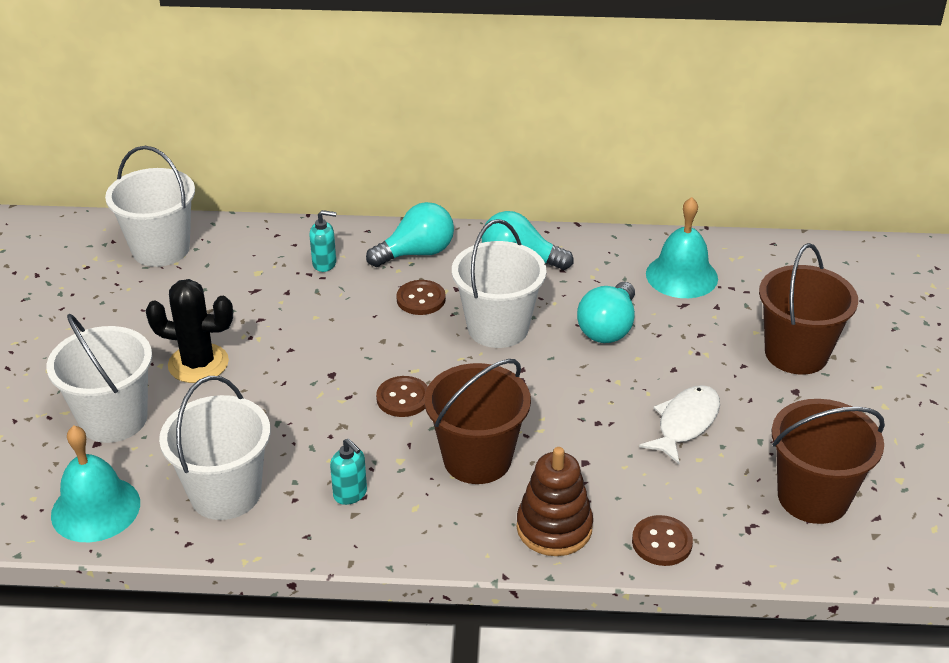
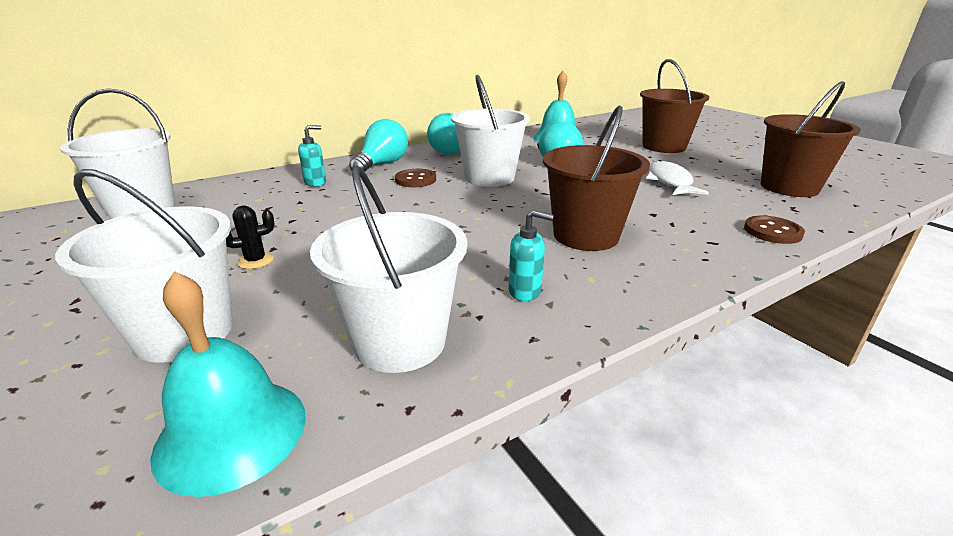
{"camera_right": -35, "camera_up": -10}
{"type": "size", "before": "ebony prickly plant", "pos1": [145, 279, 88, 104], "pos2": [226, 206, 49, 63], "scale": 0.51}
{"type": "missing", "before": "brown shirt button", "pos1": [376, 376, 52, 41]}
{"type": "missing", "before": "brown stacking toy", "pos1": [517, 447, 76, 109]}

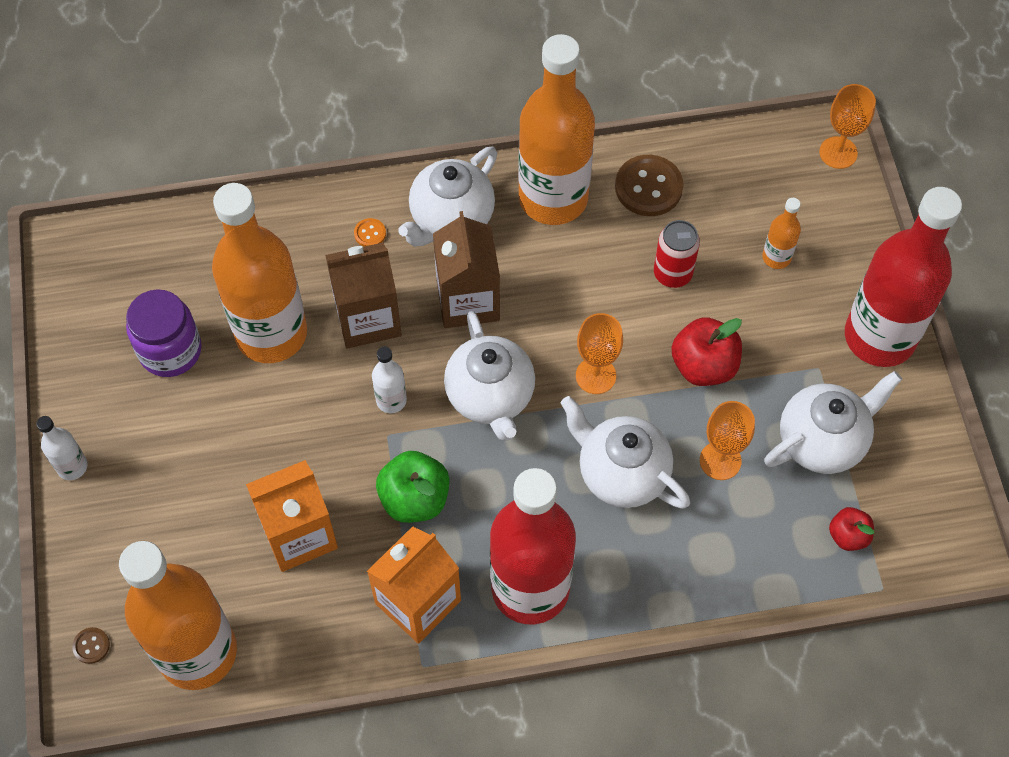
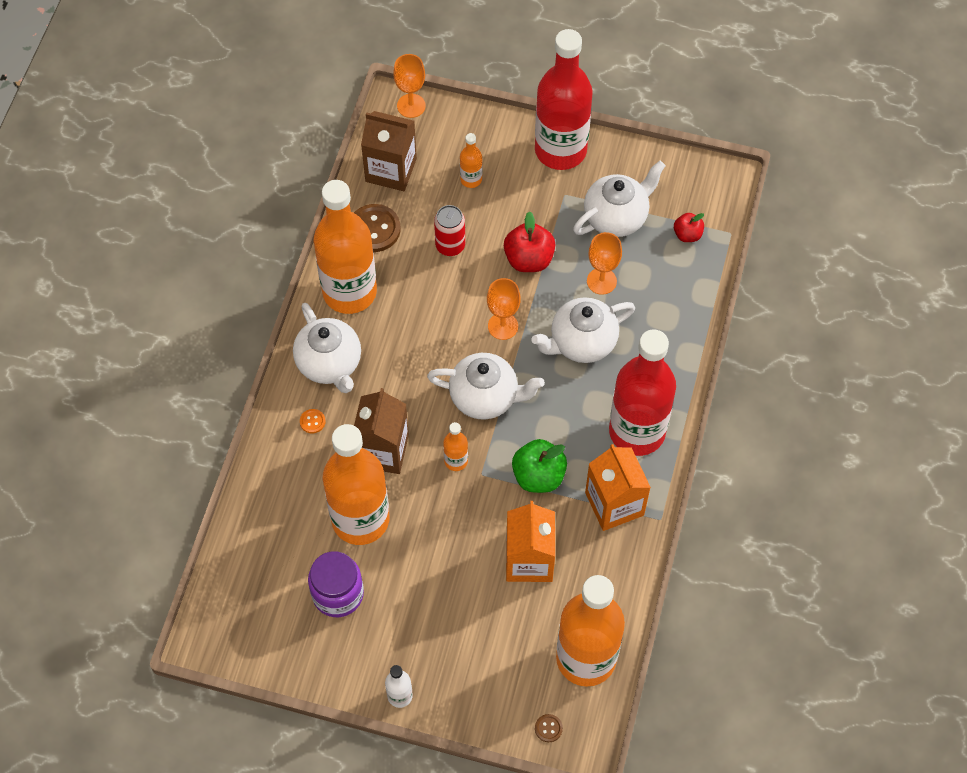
{"camera_right": -65, "camera_up": 0}
{"type": "relocated", "before": "brown carton", "pos1": [433, 211, 67, 117], "pos2": [361, 111, 56, 80]}
{"type": "colour", "before": "pure white flask", "after": "orange flask", "pos1": [372, 347, 35, 66], "pos2": [443, 422, 25, 49]}
{"type": "spun", "before": "pure white teapot", "pos1": [764, 371, 138, 103], "pos2": [573, 161, 92, 76], "turn": 60}

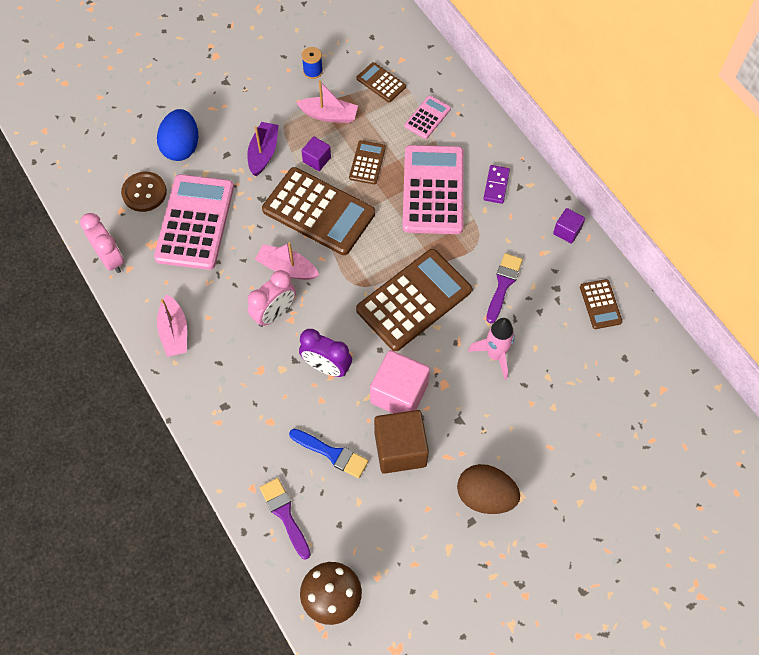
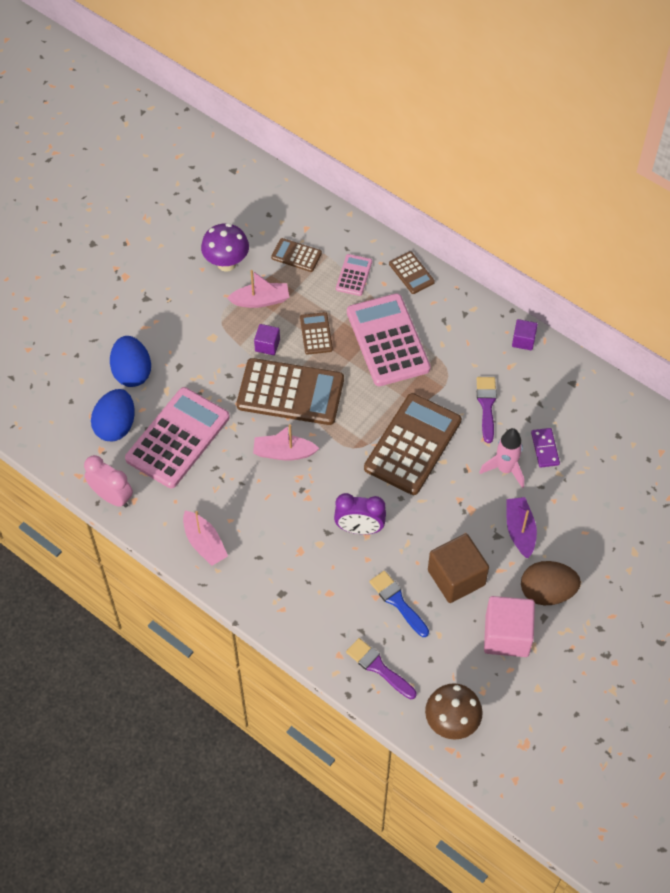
{"camera_right": -20, "camera_up": -5}
{"type": "exchanged", "before": "cobalt reel of thread", "after": "violet mushroom", "pos1": [302, 47, 21, 32], "pos2": [201, 223, 48, 49]}
{"type": "relocated", "before": "violet sailboat", "pos1": [247, 122, 32, 54], "pos2": [506, 497, 31, 61]}
{"type": "relocated", "before": "violet domino piece", "pos1": [483, 165, 27, 39], "pos2": [531, 428, 29, 40]}
{"type": "exchanged", "before": "brown shirt button", "after": "cobalt egg", "pos1": [121, 172, 46, 40], "pos2": [91, 389, 44, 52]}
{"type": "spun", "before": "rosy adding machine", "pos1": [154, 174, 80, 96], "pos2": [125, 387, 105, 101], "turn": 45}
{"type": "missing", "before": "rosy alarm clock", "pos1": [248, 270, 48, 57]}
{"type": "relocated", "before": "brown adding machine", "pos1": [580, 279, 43, 50], "pos2": [389, 251, 46, 43]}
{"type": "relocated", "before": "rosy cube", "pos1": [370, 350, 60, 63], "pos2": [484, 596, 51, 61]}
{"type": "spun", "before": "cobalt brush", "pos1": [289, 429, 79, 49], "pos2": [369, 571, 60, 66], "turn": -135}

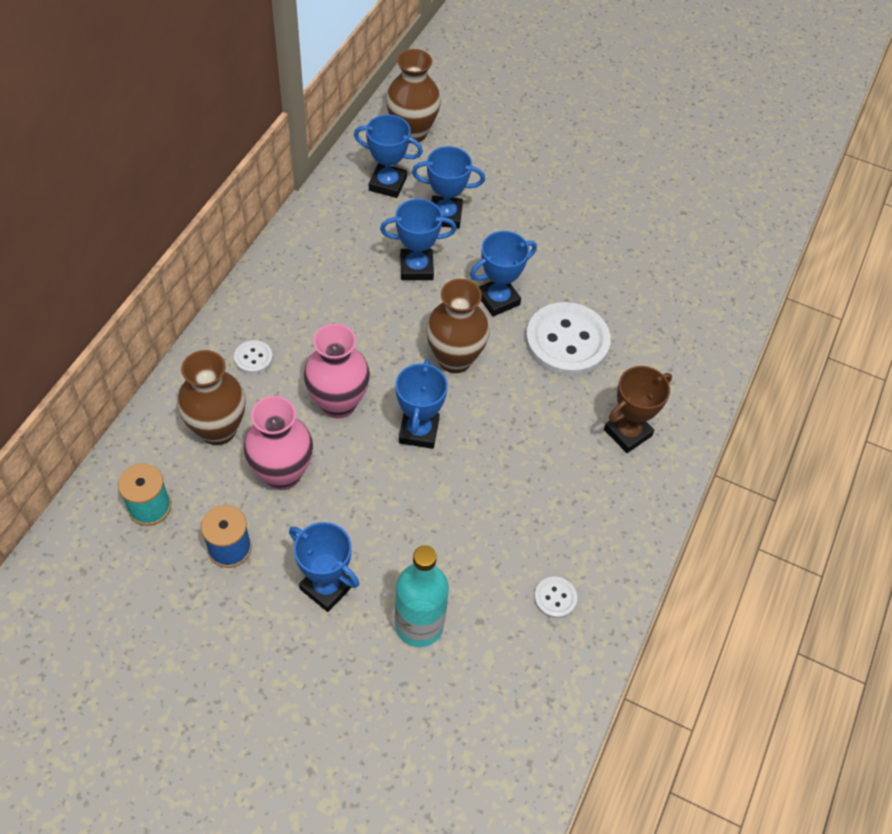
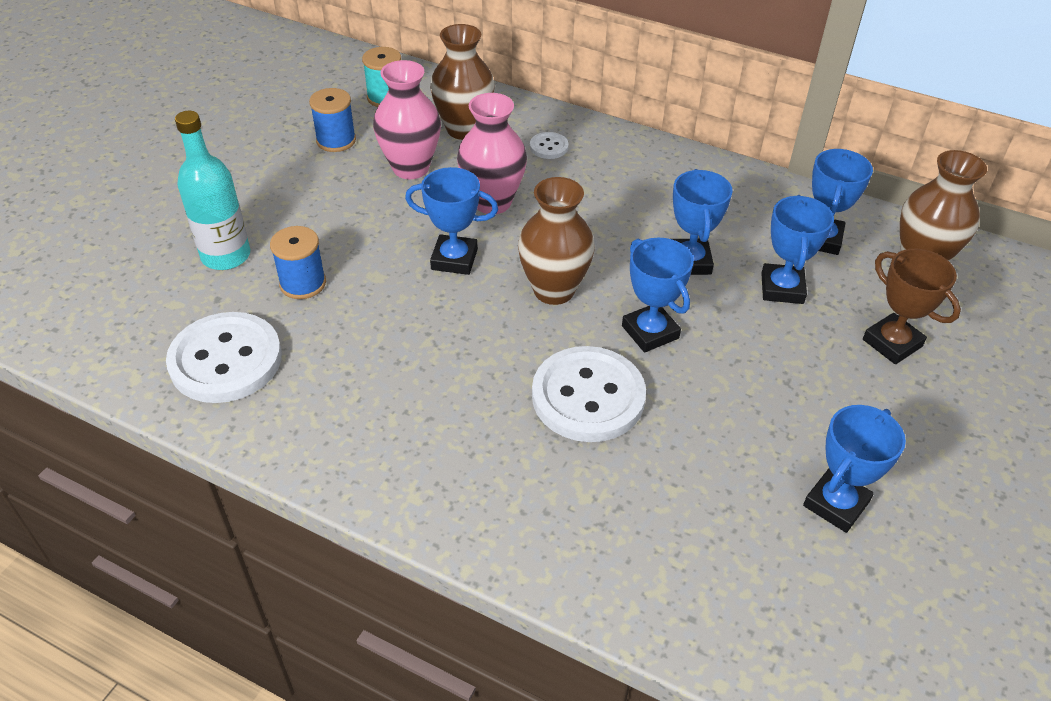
{"camera_right": 95, "camera_up": -10}
{"type": "relocated", "before": "brown award cup", "pos1": [604, 366, 68, 87], "pos2": [863, 249, 98, 115]}
{"type": "relocated", "before": "cobalt award cup", "pos1": [289, 522, 70, 90], "pos2": [803, 405, 103, 128]}
{"type": "size", "before": "pure white shirt button", "pos1": [534, 577, 43, 41], "pos2": [166, 312, 116, 91], "scale": 2.27}
{"type": "appeared", "after": "cobalt reel of thread", "pos2": [270, 226, 56, 73]}

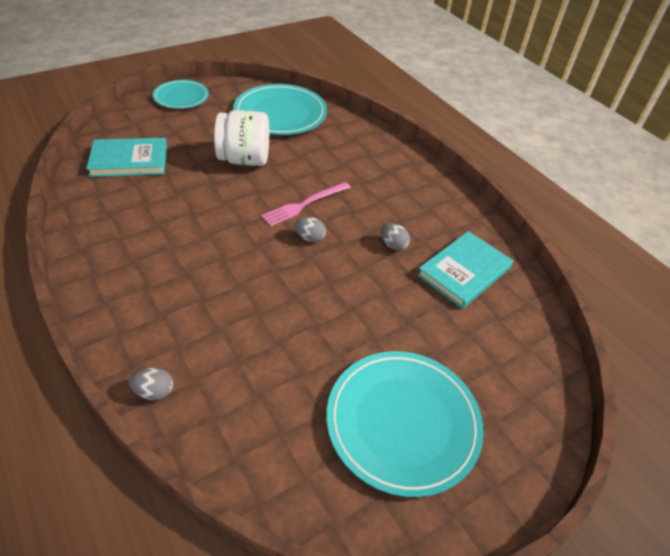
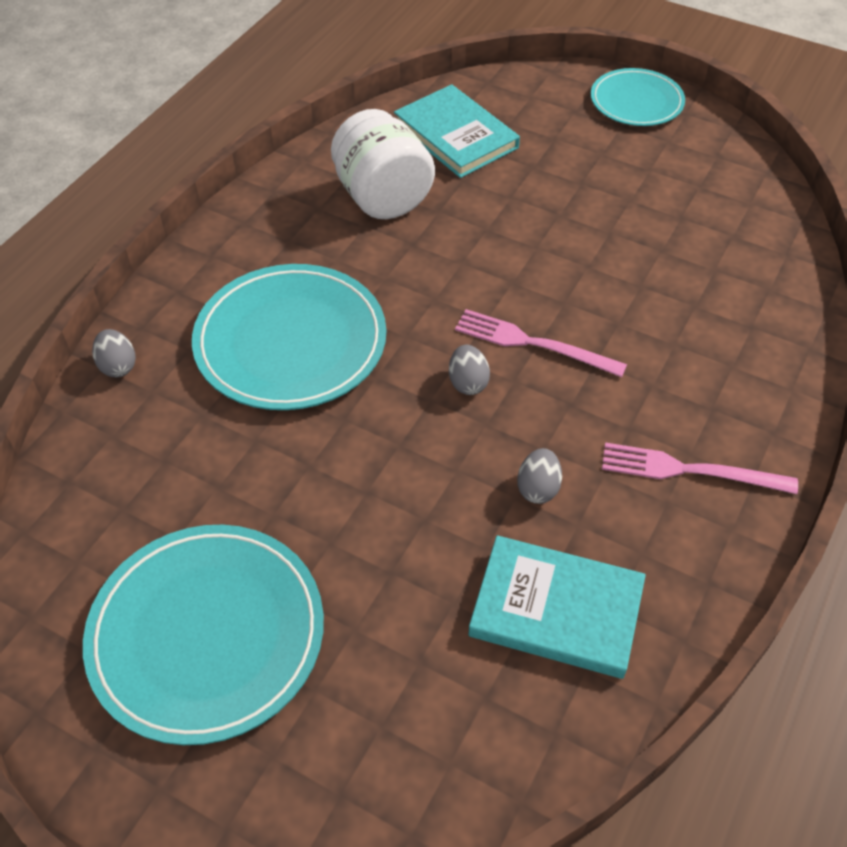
{"camera_right": 65, "camera_up": 5}
{"type": "relocated", "before": "aqua plate", "pos1": [233, 84, 94, 51], "pos2": [192, 264, 194, 146]}
{"type": "relocated", "before": "pure white preserve jar", "pos1": [214, 110, 55, 56], "pos2": [331, 109, 104, 110]}
{"type": "appeared", "after": "rosy dinner fork", "pos2": [602, 442, 196, 52]}

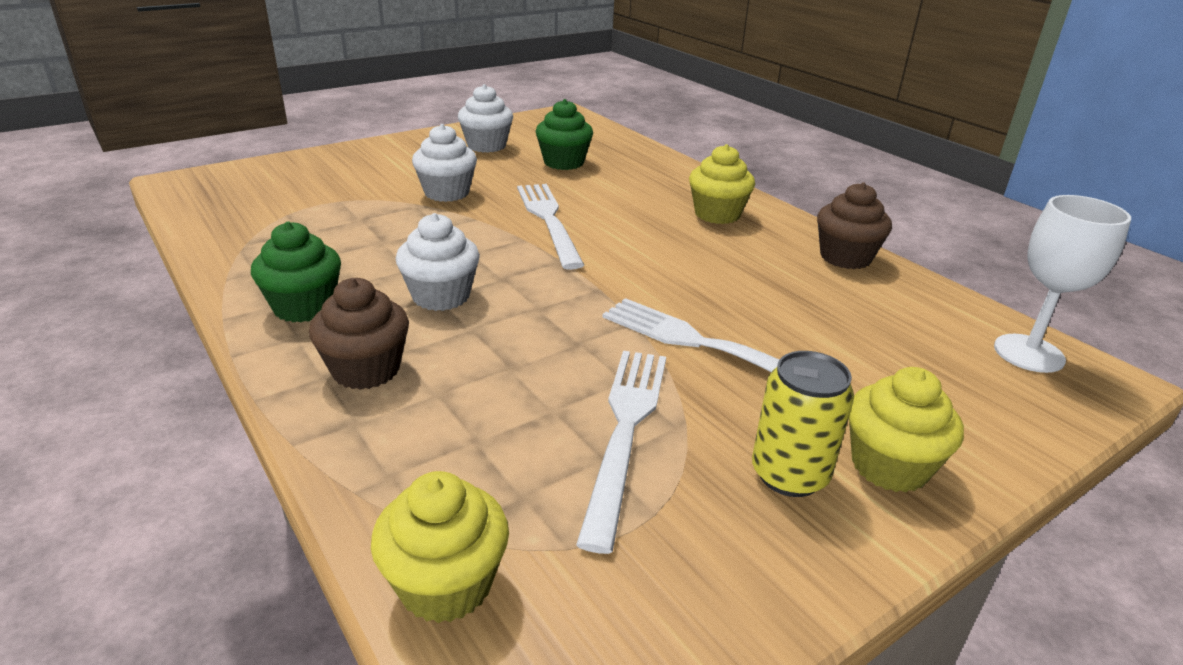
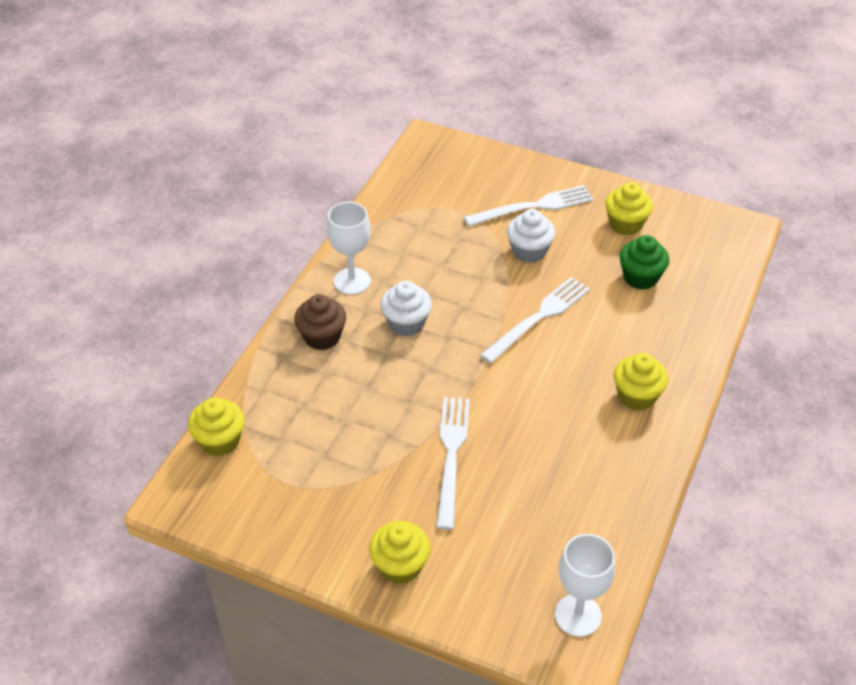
{"camera_right": 60, "camera_up": 15}
{"type": "colour", "before": "pure white muffin", "after": "bright yellow muffin", "pos1": [458, 84, 55, 69], "pos2": [605, 182, 48, 53]}
{"type": "missing", "before": "brown muffin", "pos1": [817, 182, 75, 87]}
{"type": "exchanged", "before": "green muffin", "after": "pure white chalice", "pos1": [251, 221, 90, 101], "pos2": [327, 202, 44, 93]}
{"type": "relocated", "before": "pure white dinner fork", "pos1": [576, 351, 90, 203], "pos2": [464, 185, 130, 41]}
{"type": "missing", "before": "bright yellow soda can", "pos1": [752, 351, 102, 146]}

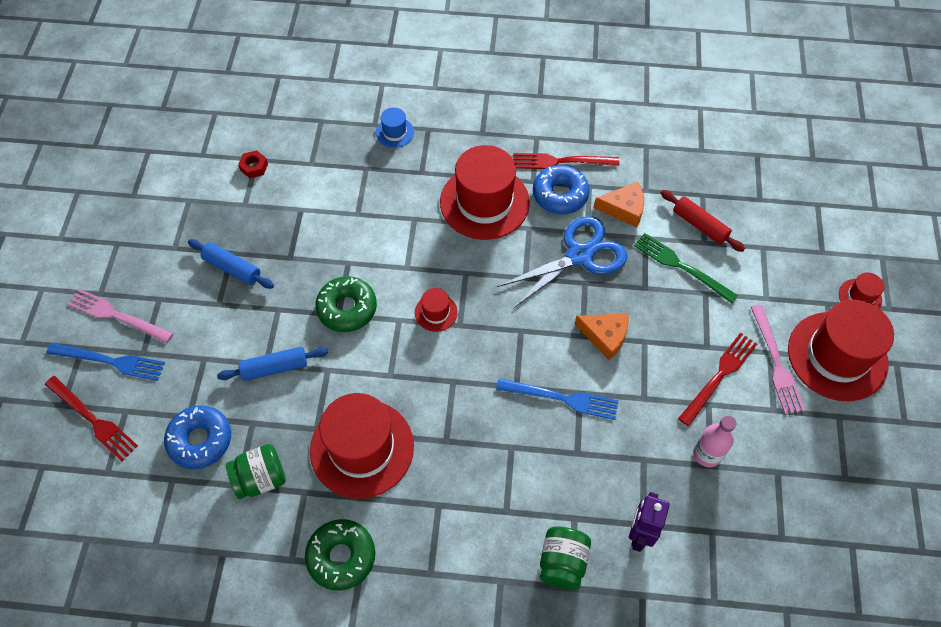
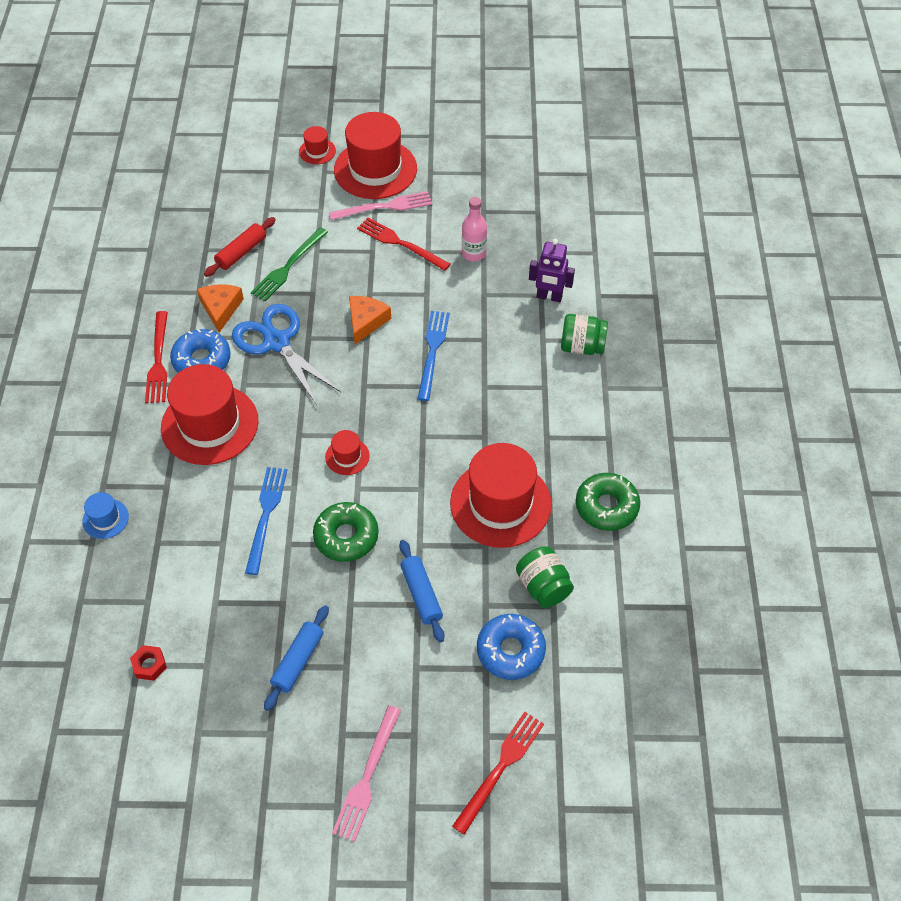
{"camera_right": -95, "camera_up": -5}
{"type": "relocated", "before": "cobalt dinner fork", "pos1": [46, 343, 119, 38], "pos2": [245, 467, 42, 108]}

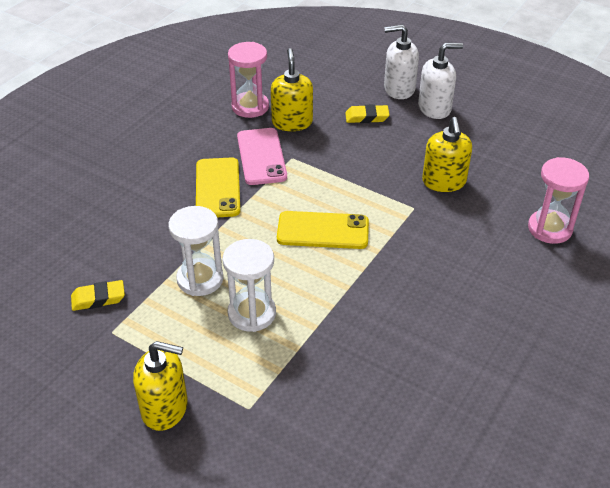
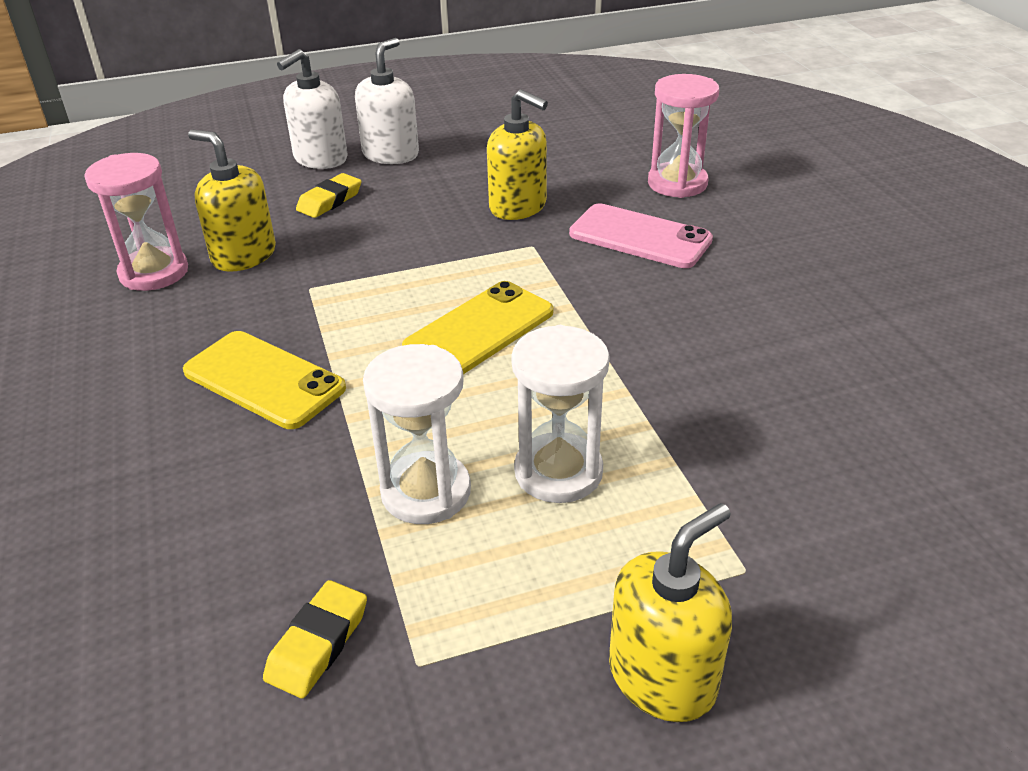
{"camera_right": -50, "camera_up": -5}
{"type": "relocated", "before": "rosy smartphone", "pos1": [237, 128, 50, 57], "pos2": [569, 203, 144, 65]}

